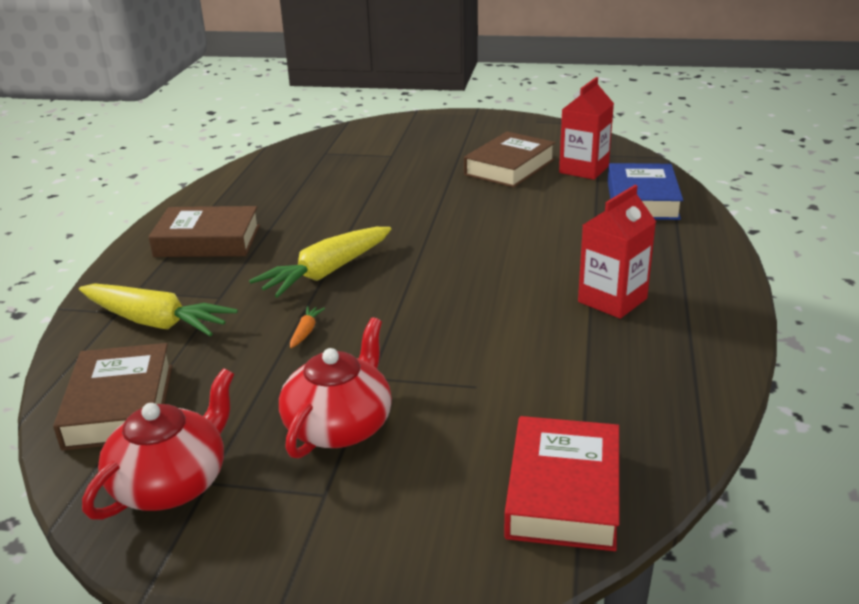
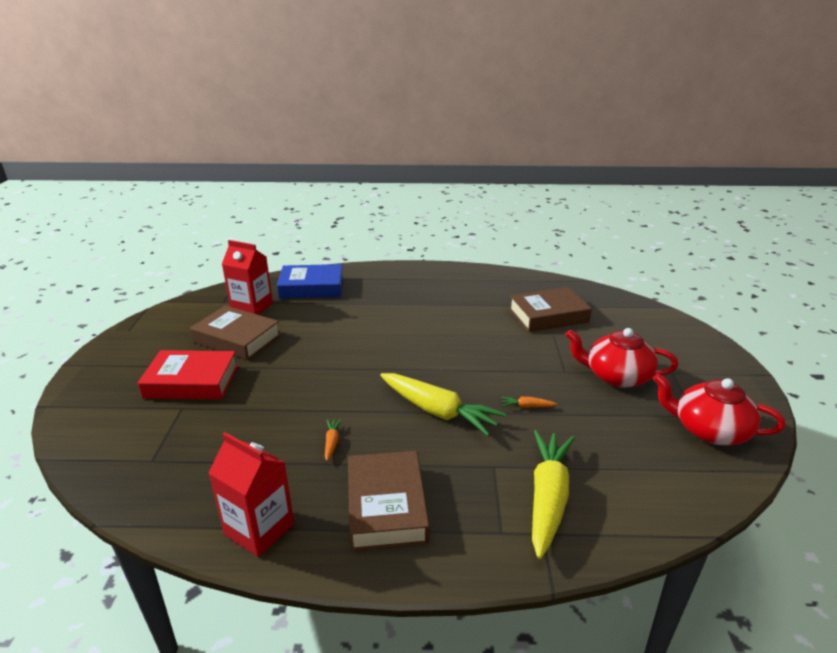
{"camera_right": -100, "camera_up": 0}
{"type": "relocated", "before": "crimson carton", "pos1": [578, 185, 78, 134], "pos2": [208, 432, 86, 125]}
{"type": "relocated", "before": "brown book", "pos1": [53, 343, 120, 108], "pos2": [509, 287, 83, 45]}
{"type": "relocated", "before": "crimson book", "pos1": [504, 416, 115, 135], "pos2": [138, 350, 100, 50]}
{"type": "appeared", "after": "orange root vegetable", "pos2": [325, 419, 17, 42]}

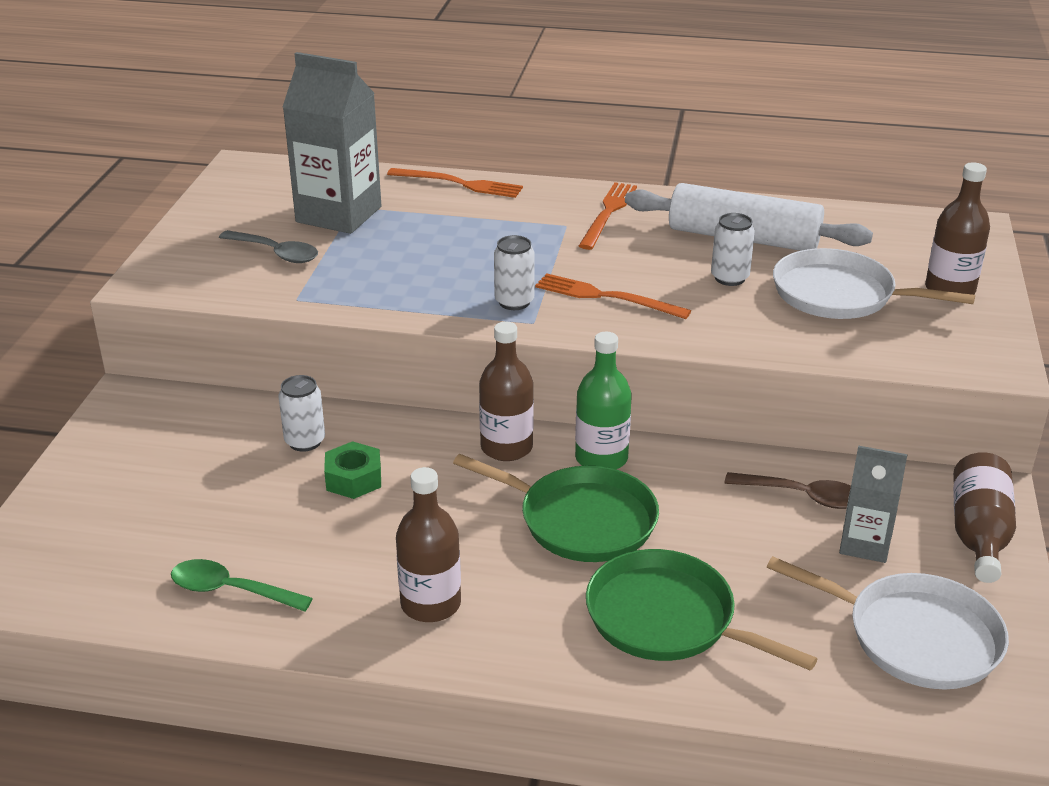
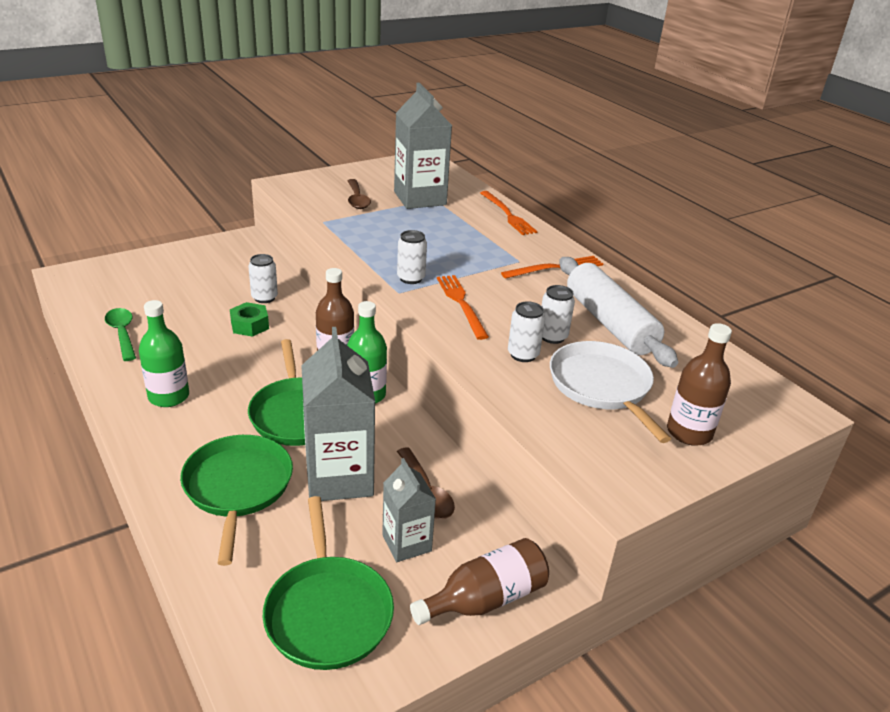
{"camera_right": 45, "camera_up": 0}
{"type": "colour", "before": "grey tablespoon", "after": "brown tablespoon", "pos1": [219, 230, 99, 33], "pos2": [347, 179, 24, 30]}
{"type": "colour", "before": "brown flask", "after": "green flask", "pos1": [396, 467, 65, 155], "pos2": [139, 300, 50, 107]}
{"type": "colour", "before": "pure white pan", "after": "green pan", "pos1": [767, 556, 242, 133], "pos2": [263, 496, 131, 174]}
{"type": "appeared", "after": "pure white soda can", "pos2": [508, 301, 37, 61]}
{"type": "appeared", "after": "grey carton", "pos2": [301, 327, 74, 174]}

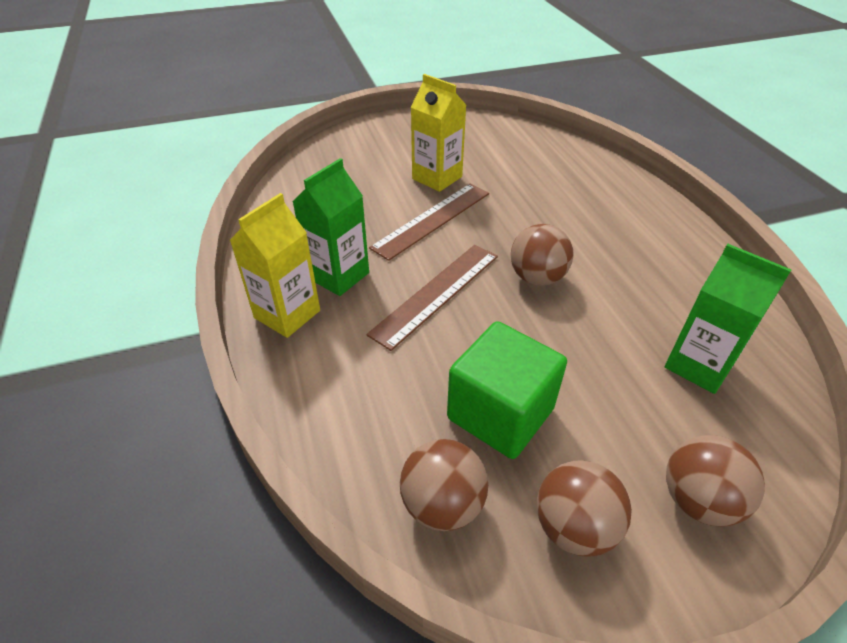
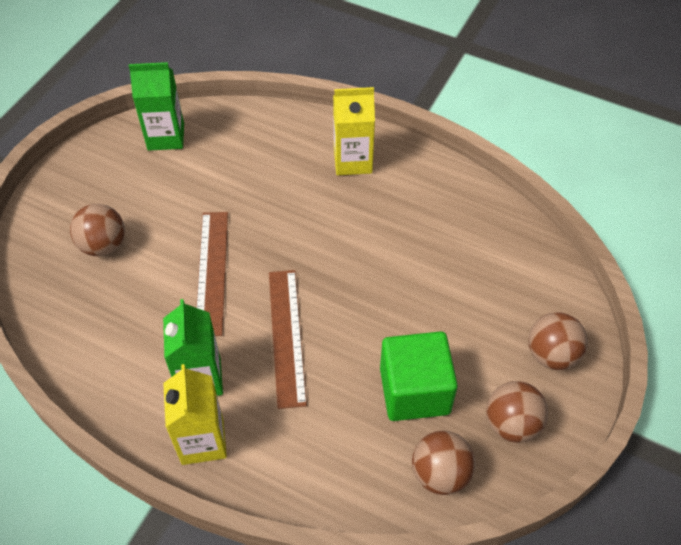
{"camera_right": -45, "camera_up": 10}
{"type": "relocated", "before": "bright yellow carton", "pos1": [411, 74, 56, 118], "pos2": [333, 87, 42, 88]}
{"type": "relocated", "before": "brown sphere", "pos1": [511, 224, 62, 62], "pos2": [70, 204, 55, 52]}
{"type": "relocated", "before": "green carton", "pos1": [665, 244, 126, 150], "pos2": [129, 62, 55, 89]}

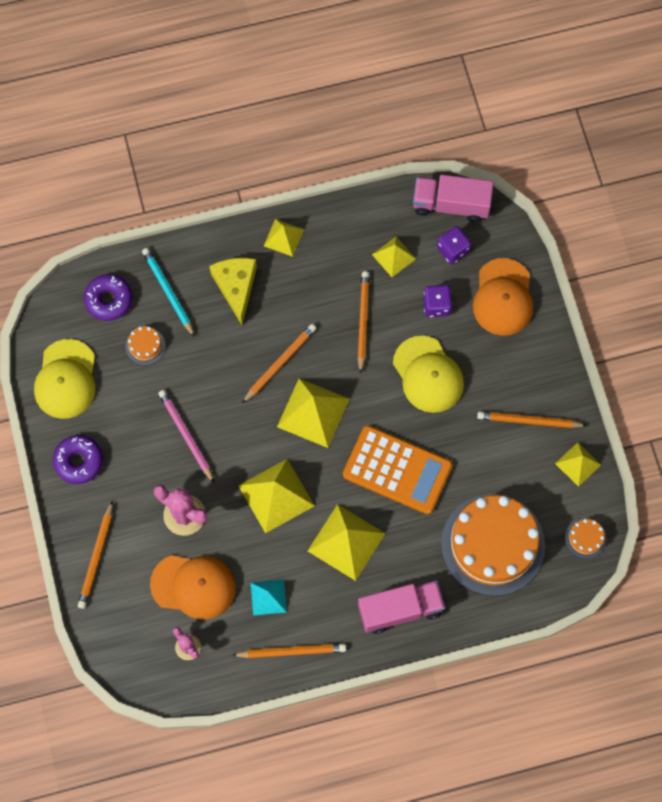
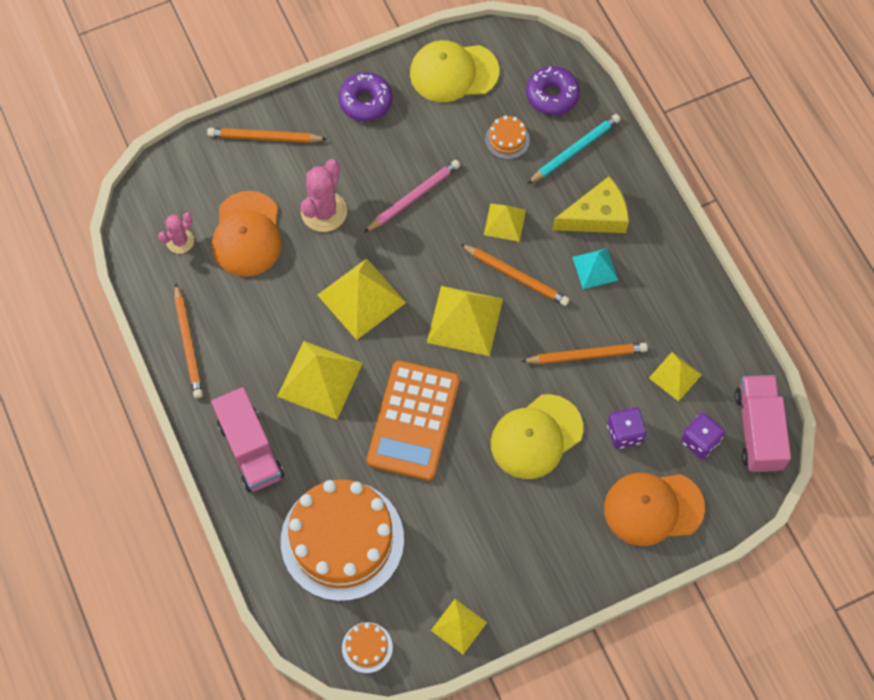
{"camera_right": 80, "camera_up": -5}
{"type": "relocated", "before": "bright yellow pyramid shape", "pos1": [264, 219, 40, 38], "pos2": [484, 203, 42, 39]}
{"type": "missing", "before": "orange pencil", "pos1": [477, 411, 111, 17]}
{"type": "relocated", "before": "aqua pyramid shape", "pos1": [251, 579, 36, 36], "pos2": [572, 248, 46, 41]}

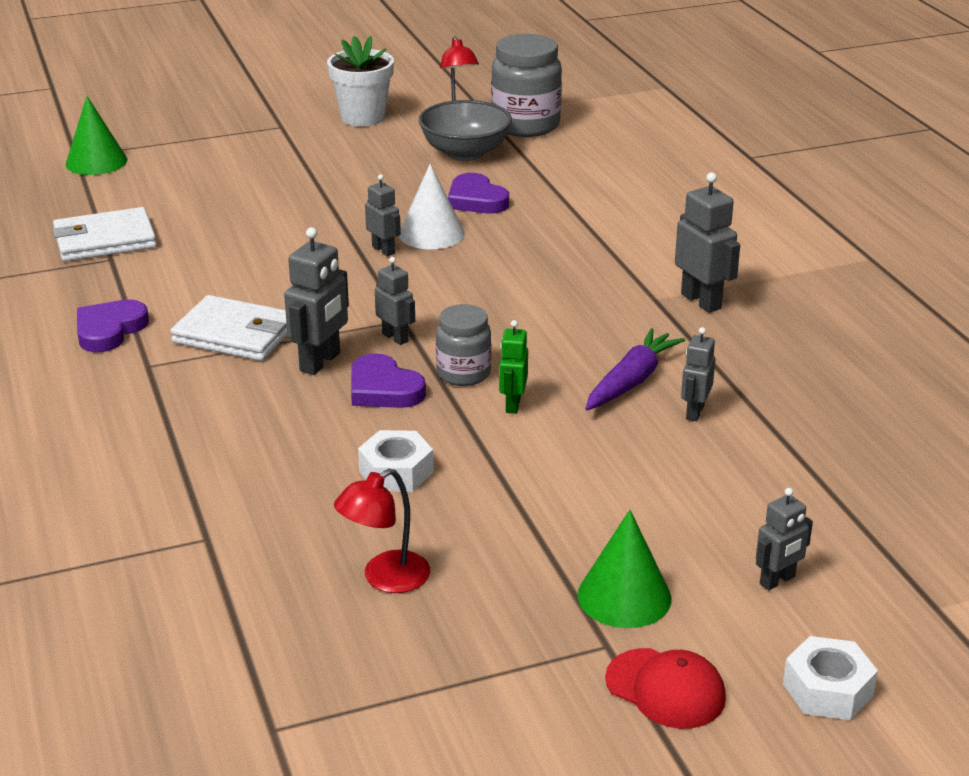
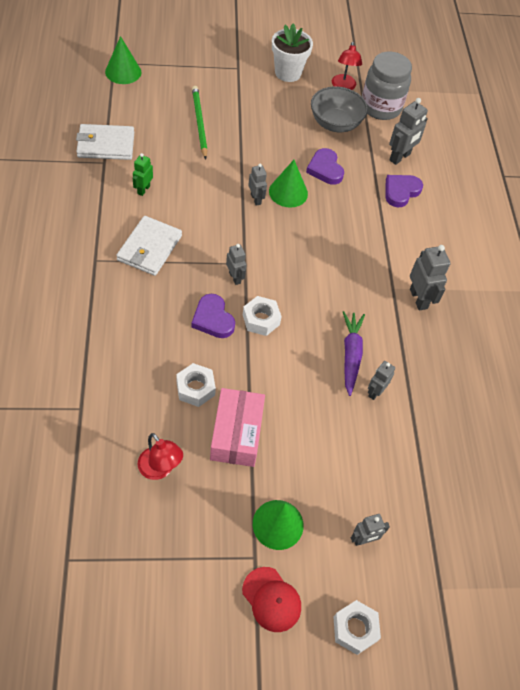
{"camera_right": 10, "camera_up": 25}
{"type": "colour", "before": "pure white solid cone", "after": "green solid cone", "pos1": [399, 163, 66, 86], "pos2": [269, 160, 39, 48]}
{"type": "relocated", "before": "grey toy robot", "pos1": [284, 227, 65, 148], "pos2": [389, 98, 39, 67]}
{"type": "spun", "before": "pure white billfold", "pos1": [170, 295, 117, 66], "pos2": [116, 216, 66, 60], "turn": 75}
{"type": "relocated", "before": "violet love heart", "pos1": [77, 299, 72, 53], "pos2": [386, 175, 37, 32]}
{"type": "exchanged", "before": "grey preserve jar", "after": "pure white hexagon nut", "pos1": [436, 304, 55, 82], "pos2": [243, 296, 39, 40]}
{"type": "relocated", "before": "green toy robot", "pos1": [499, 320, 29, 94], "pos2": [133, 153, 20, 43]}
{"type": "spun", "before": "violet root vegetable", "pos1": [585, 328, 100, 83], "pos2": [343, 311, 22, 85], "turn": -45}
{"type": "spun", "before": "crimson lamp", "pos1": [334, 469, 96, 124], "pos2": [138, 433, 45, 47], "turn": -105}
{"type": "appeared", "after": "green pencil", "pos2": [192, 86, 16, 73]}
{"type": "appeared", "after": "rosy box", "pos2": [210, 388, 55, 79]}

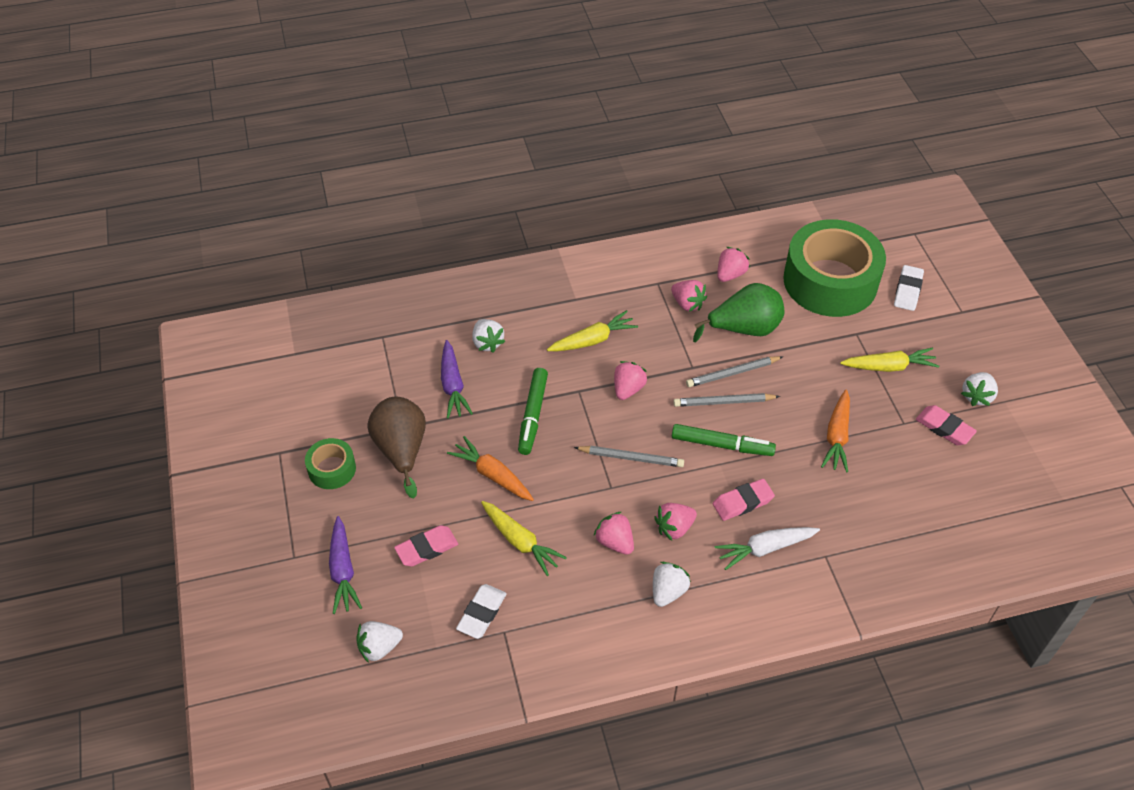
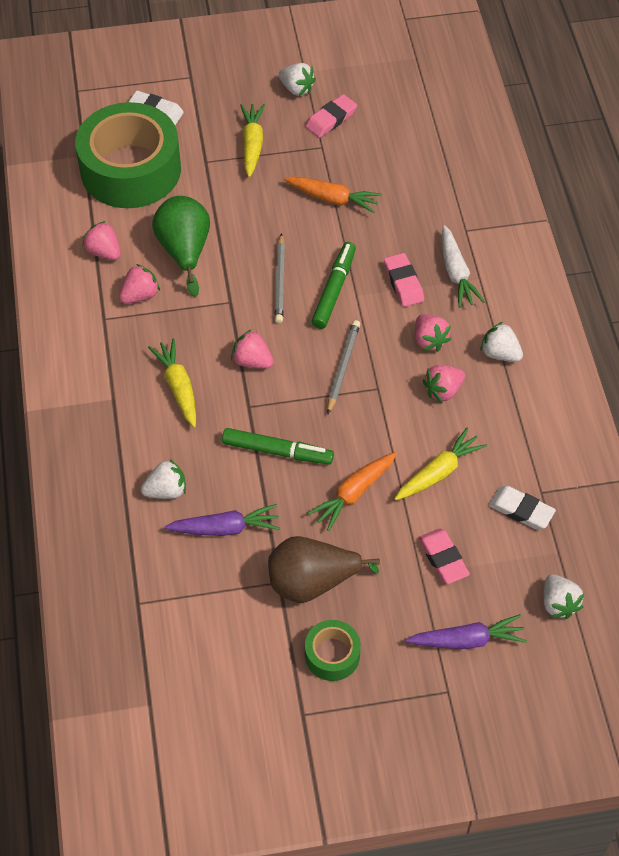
{"camera_right": -85, "camera_up": 5}
{"type": "missing", "before": "grey pencil", "pos1": [686, 356, 97, 31]}

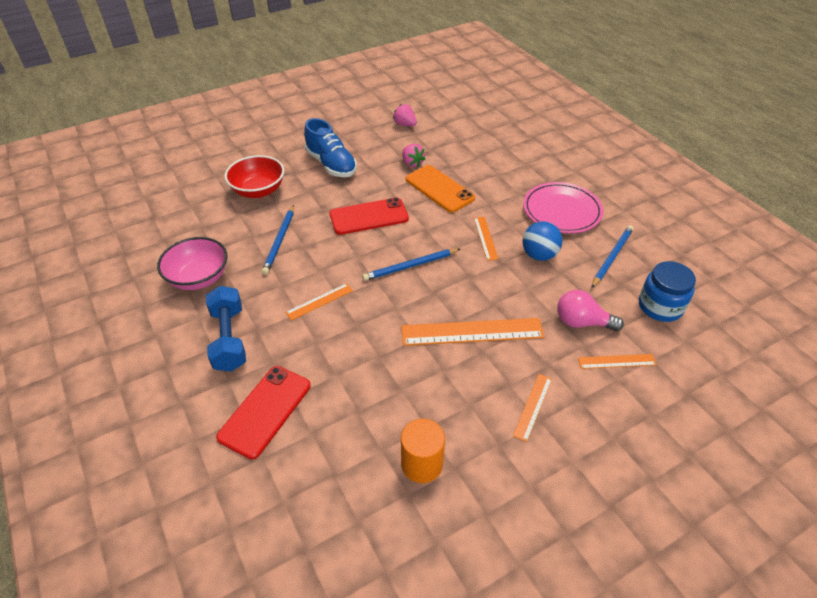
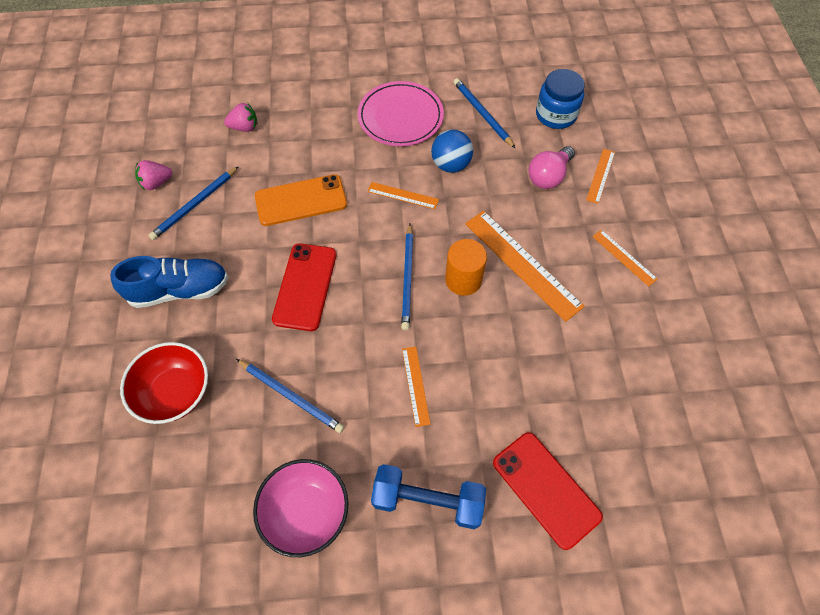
{"camera_right": -65, "camera_up": 15}
{"type": "relocated", "before": "rosy toy strawberry", "pos1": [402, 144, 23, 23], "pos2": [224, 103, 34, 29]}
{"type": "spun", "before": "orange straightedge", "pos1": [401, 318, 143, 28], "pos2": [465, 211, 120, 111], "turn": -60}
{"type": "relocated", "before": "orange solid cylinder", "pos1": [401, 419, 44, 64], "pos2": [445, 239, 42, 57]}
{"type": "appeared", "after": "cobalt pencil", "pos2": [149, 166, 90, 74]}

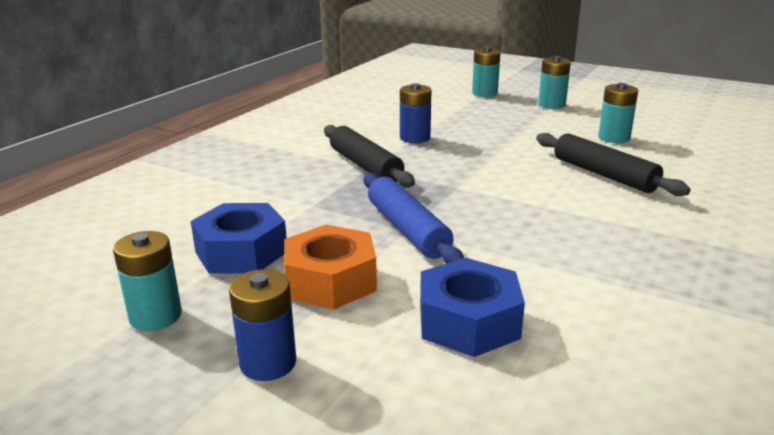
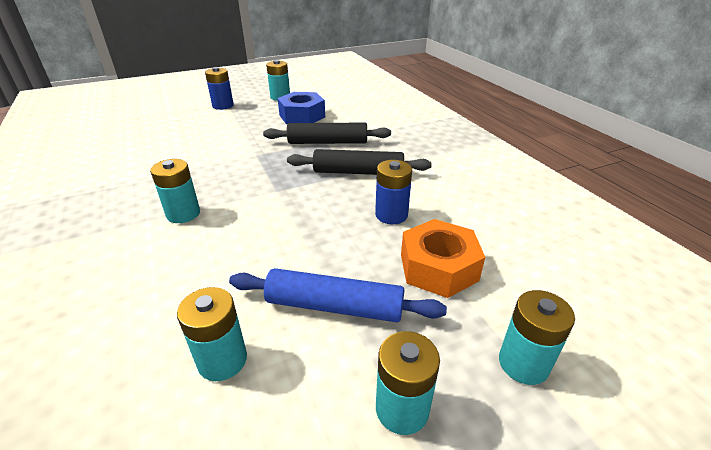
{"camera_right": 125, "camera_up": 10}
{"type": "relocated", "before": "ebony rolling pin", "pos1": [536, 133, 154, 63], "pos2": [263, 123, 128, 21]}
{"type": "relocated", "before": "cobalt rolling pin", "pos1": [363, 173, 101, 91], "pos2": [229, 268, 218, 54]}
{"type": "relocated", "before": "orange hexagon nut", "pos1": [284, 225, 93, 84], "pos2": [401, 219, 84, 79]}
{"type": "missing", "before": "cobalt hexagon nut", "pos1": [420, 258, 105, 99]}
{"type": "appeared", "after": "aqua battery", "pos2": [150, 159, 50, 64]}

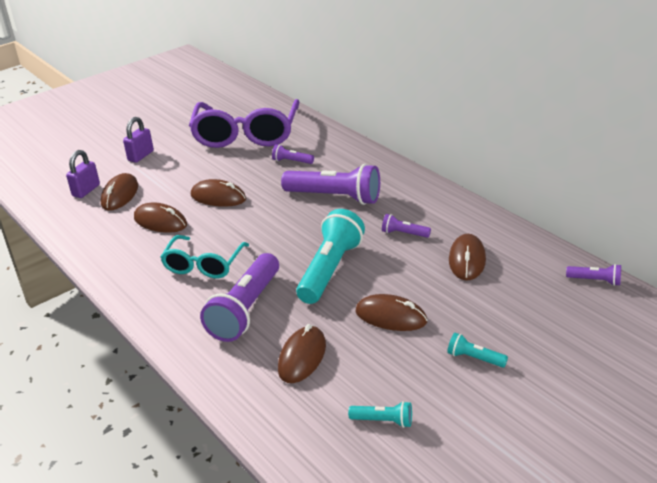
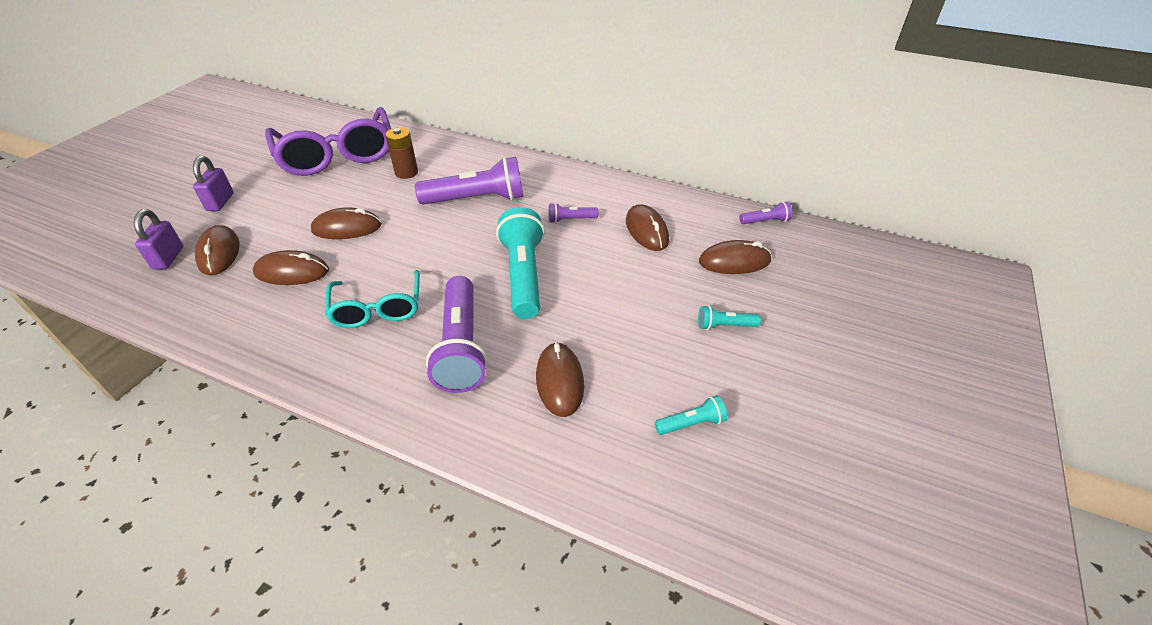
{"camera_right": -30, "camera_up": 10}
{"type": "exchanged", "before": "violet pocket torch", "after": "brown battery", "pos1": [272, 144, 42, 20], "pos2": [385, 127, 33, 52]}
{"type": "relocated", "before": "brown mouse", "pos1": [355, 294, 72, 37], "pos2": [699, 240, 73, 34]}

